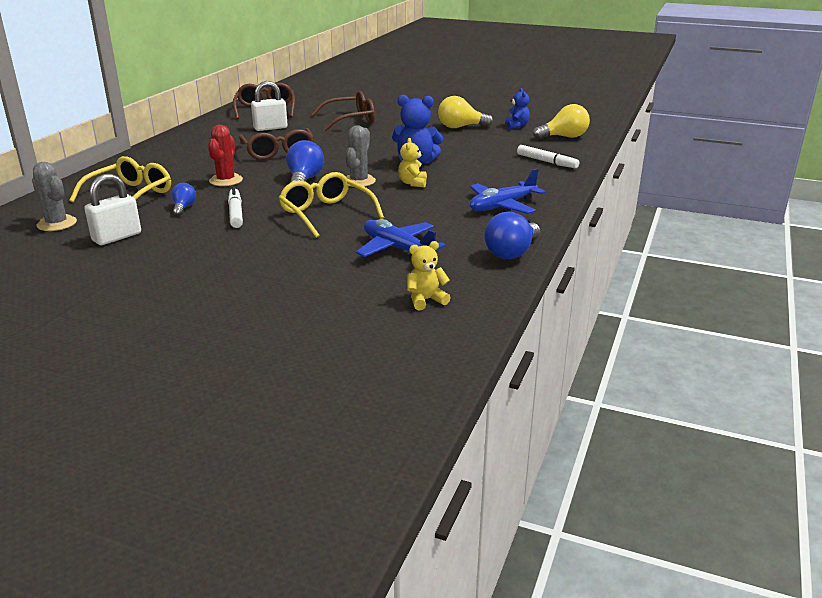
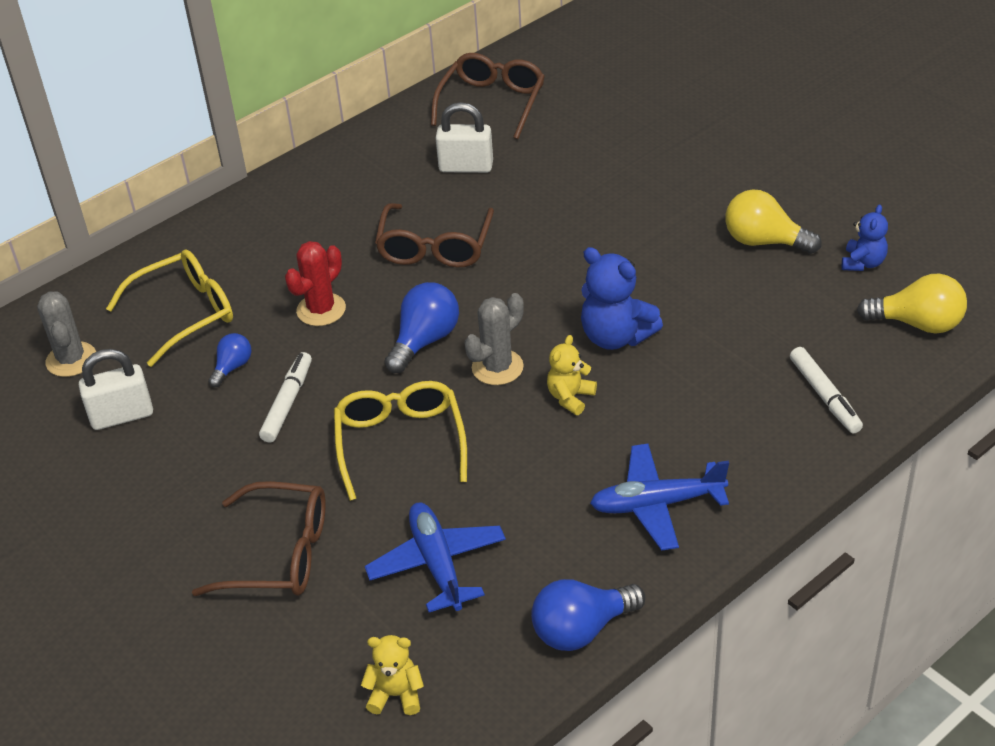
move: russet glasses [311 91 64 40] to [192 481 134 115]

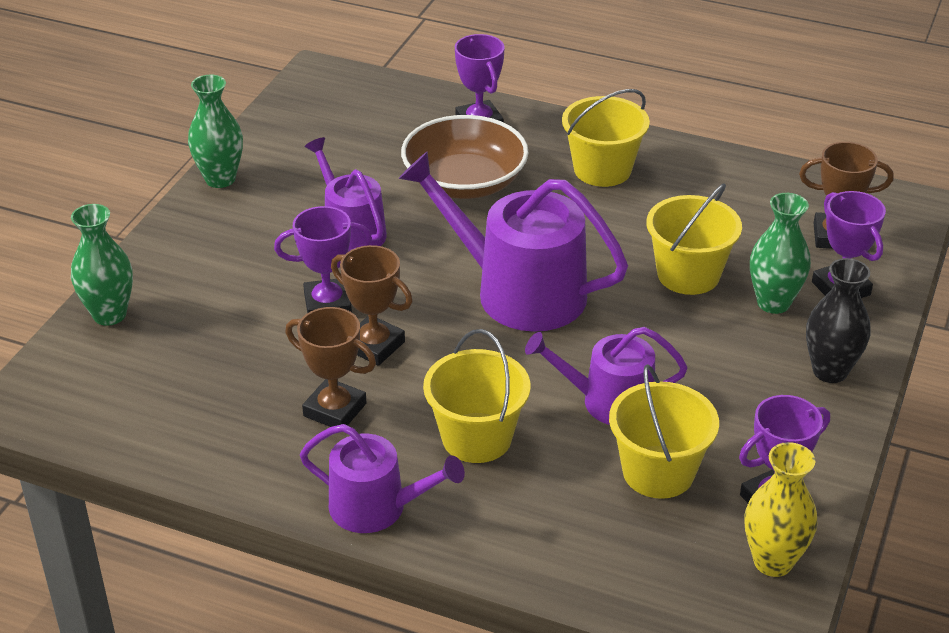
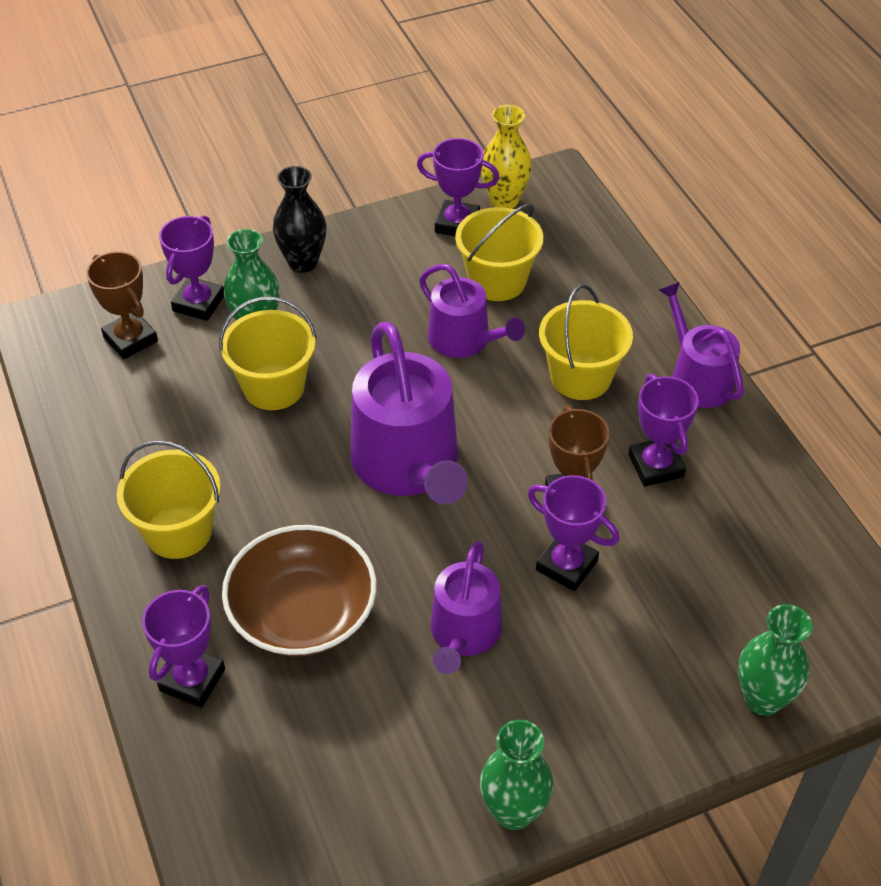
recolor: russet trophy [285 307 91 120] to royal purple trophy [628 374 71 113]

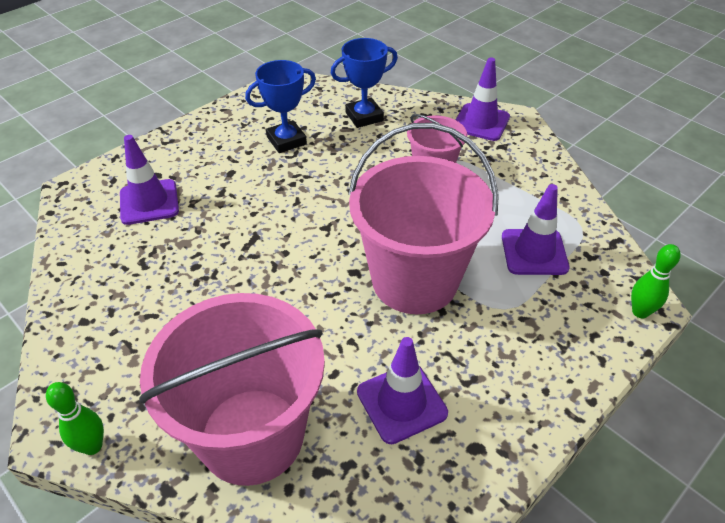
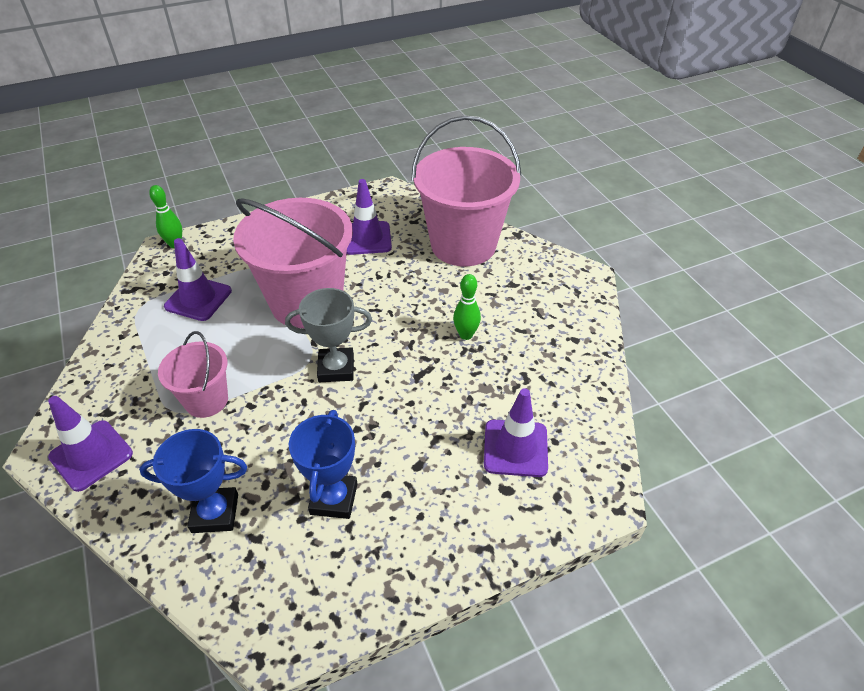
insert: ash-grey trophy [285 288 87 94]
move: leaf-green tenpin [46 382 58 73] to [453 274 28 66]
rotate: cobalt trophy [245 60 71 93] = [289 410 68 109] 75 degrees counterclockwise

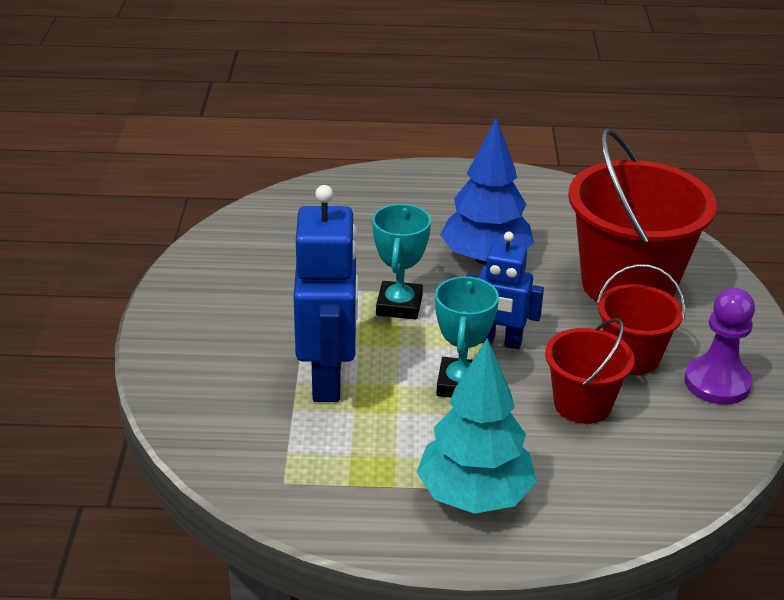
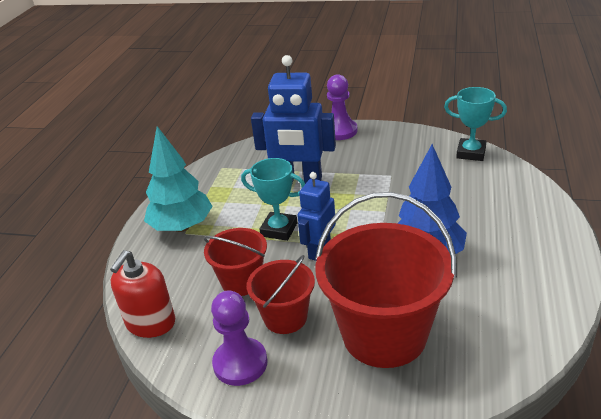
insert: royal purple pawn [327 74 30 66]; scarlet soap dispenser [110 250 65 88]
move: turquoise trophy [372 204 59 115] to [444 87 63 74]

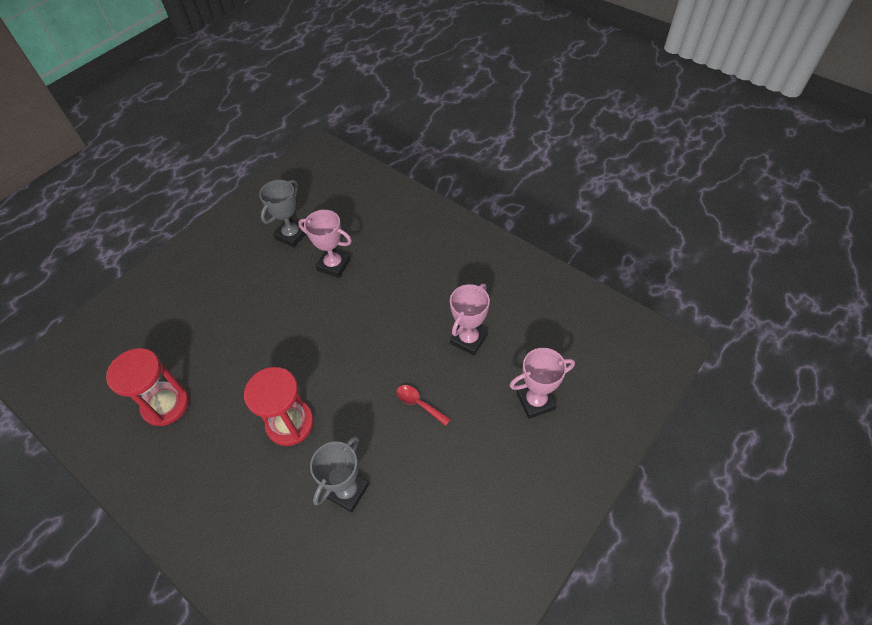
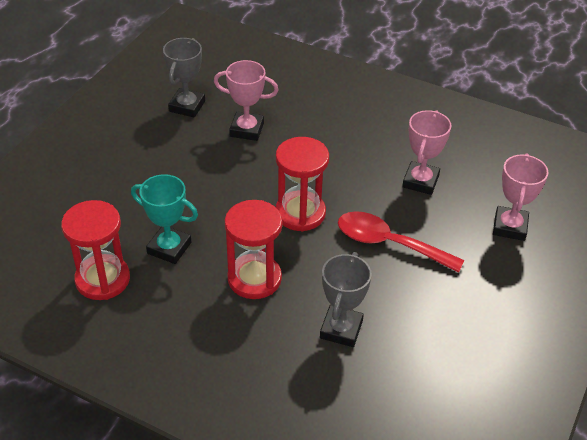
insert: scarlet sandglass [276 137 53 94]; turquoise trophy [131 174 67 90]
rotate: rose-pink trophy [509 348 66 71] = [493 153 56 88] 45 degrees counterclockwise
resize: scarlet spoon [396 385 55 41] = [338 211 126 62] x1.90

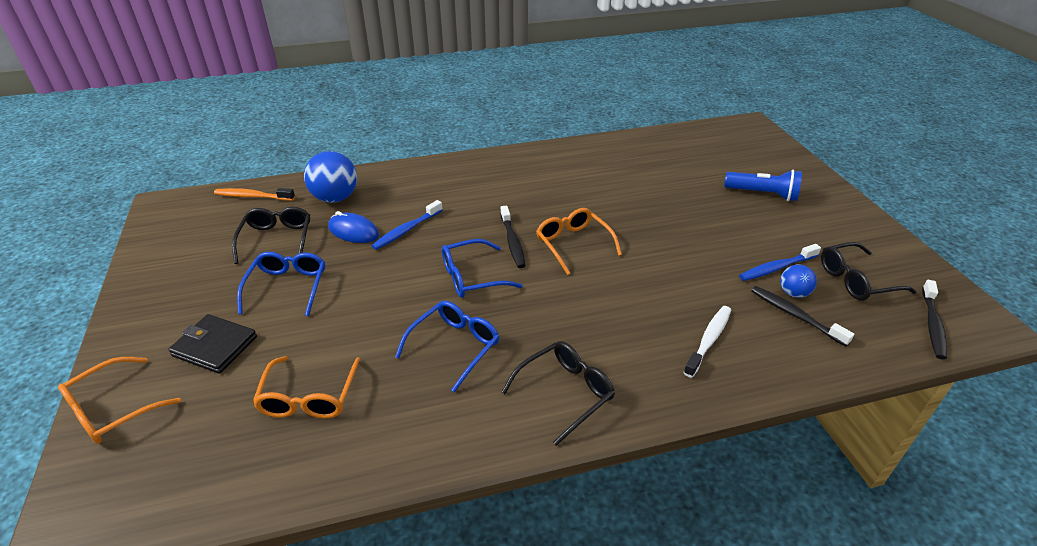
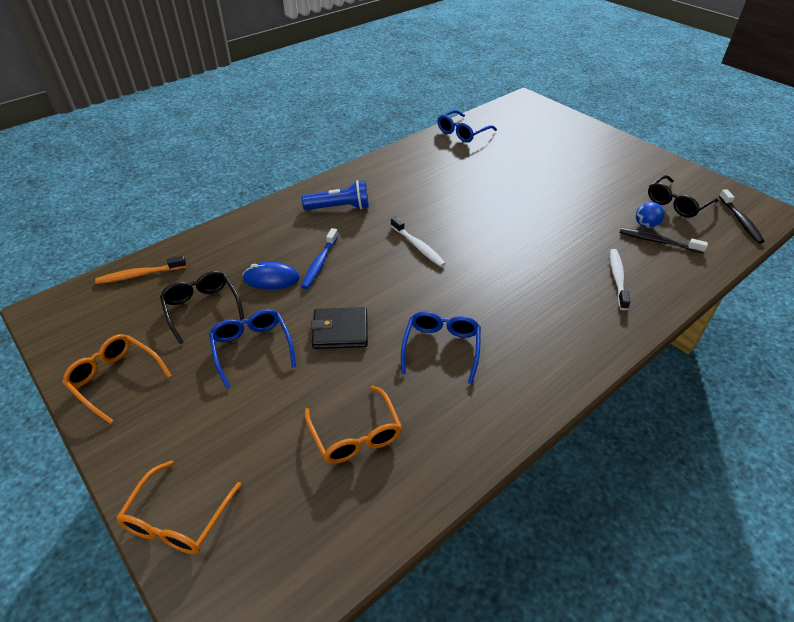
delete: cobalt play ball [304 151 53 52]; cobalt tooth brush [739 244 82 37]; black glasses [502 341 113 105]
move: cobalt flashlight [724 170 78 31] to [302 180 67 30]; orange glasses [536 208 86 67] to [62 334 110 90]; cobalt glasses [442 239 81 59] to [438 110 59 33]; black billfold [168 314 89 60] to [311 307 57 42]
recolor: black tooth brush [500 205 26 63] to white tooth brush [391 217 55 50]

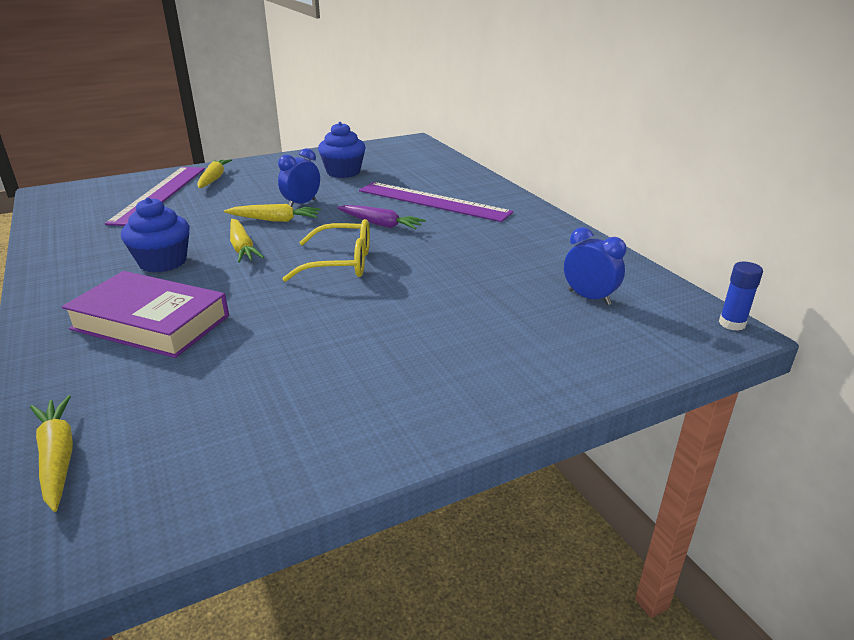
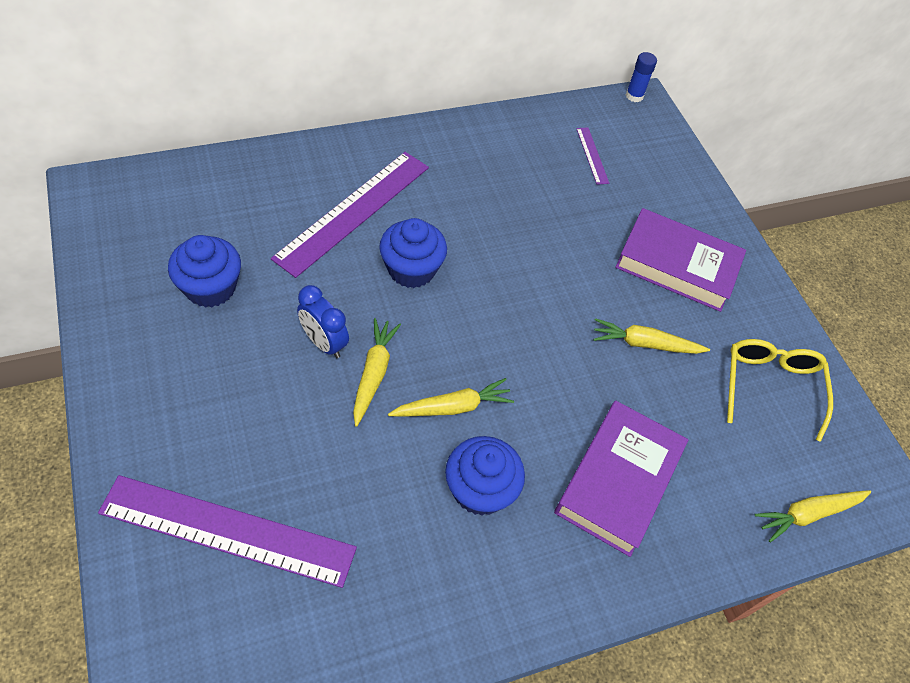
insert: royal purple book [615 208 131 104]
move: yellow root vegetable [197 159 35 29] to [593 318 117 36]; yellow glasses [282 219 88 63] to [727 339 106 103]
replace: royal purple root vegetable [337 205 89 25] to cobalt cupcake [379 218 68 70]; cobalt bedside clock [564 227 62 78] to royal purple straightedge [576 127 33 58]

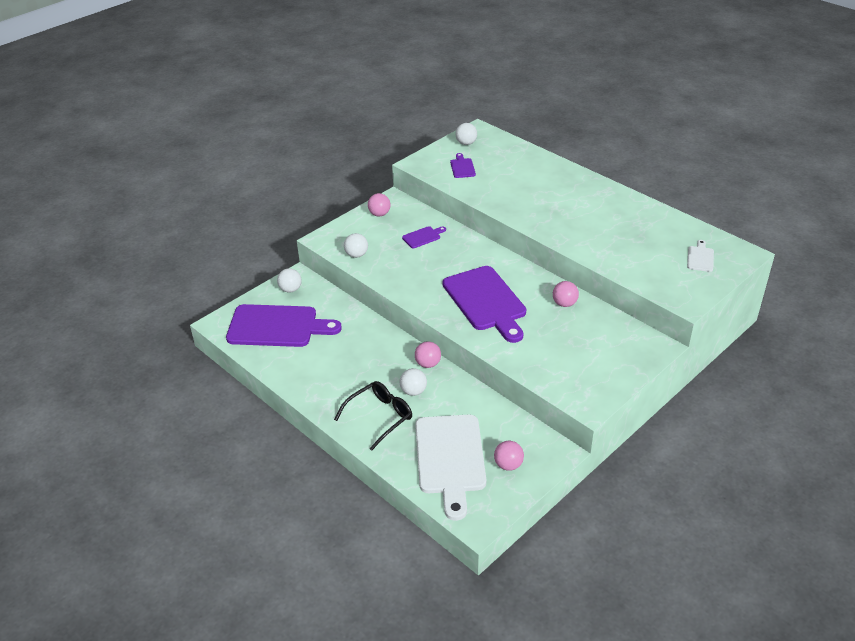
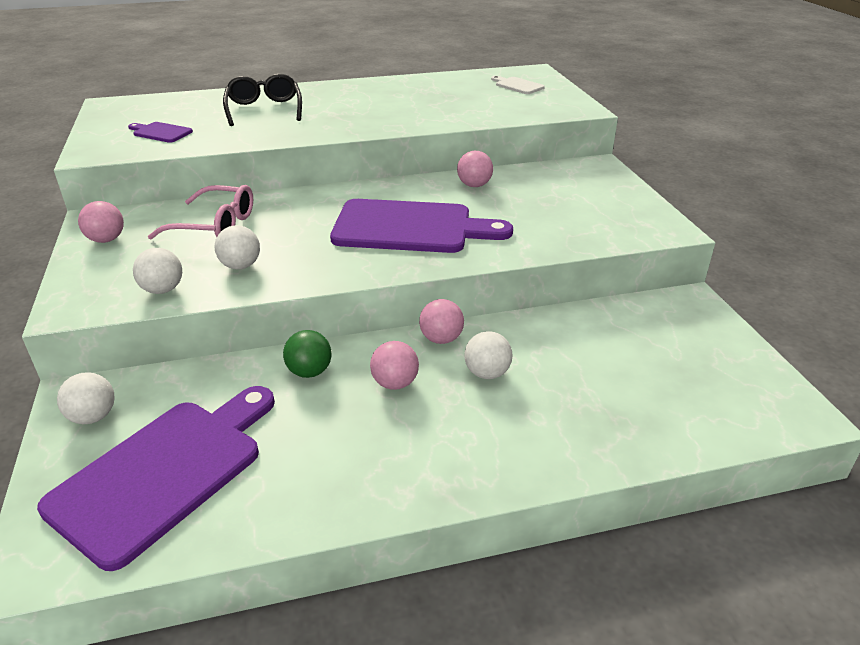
delete: white bread board [415 414 71 107]
insert: leaf-green play ball [283 330 49 48]
move: white play ball [455 123 22 22] to [215 225 45 44]; black glasses [334 381 78 70] to [223 74 79 52]; rose-pink play ball [494 441 30 30] to [370 341 49 49]
replace: royal purple bread board [402 226 44 22] to rose-pink glasses [148 185 105 54]

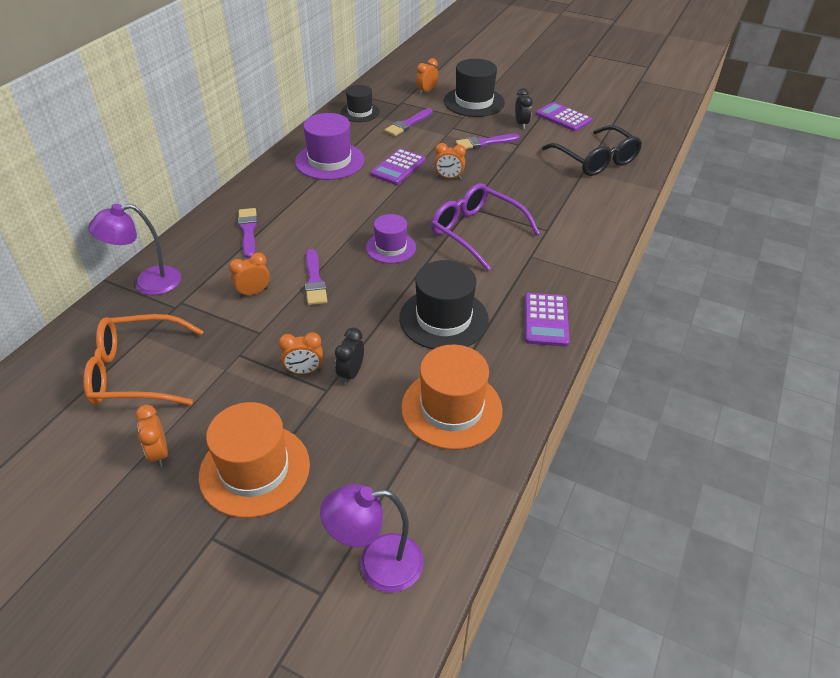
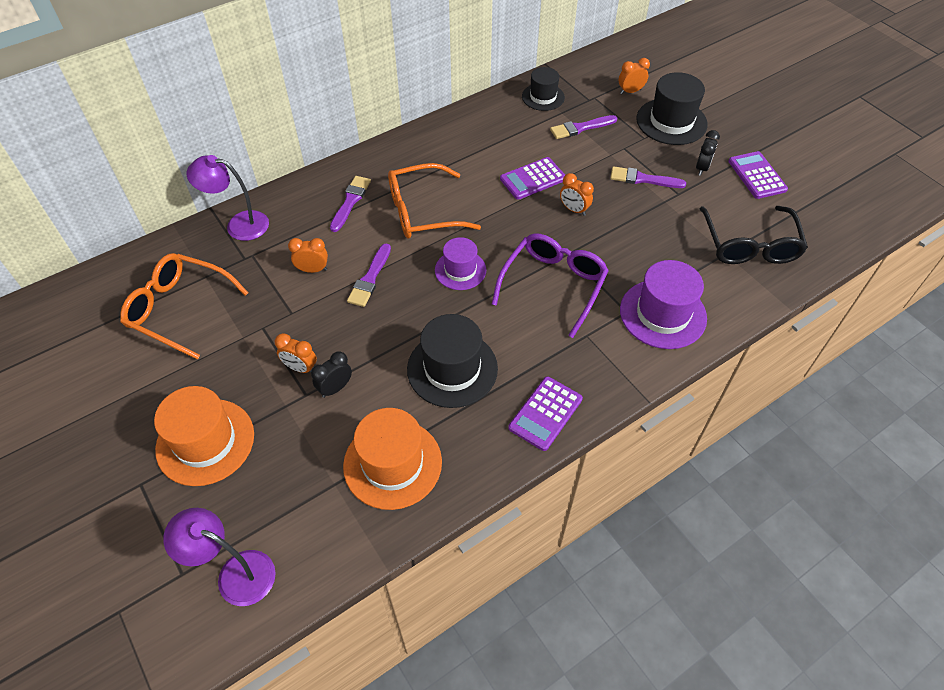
delete: orange bedside clock [135 405 33 62]
insert: orange glasses [388 163 93 75]
move: royal purple tall hat [295 113 70 67] to [620 260 87 89]
rotate: royal purple glasses [431 183 109 88] = [492 233 117 105] 45 degrees clockwise

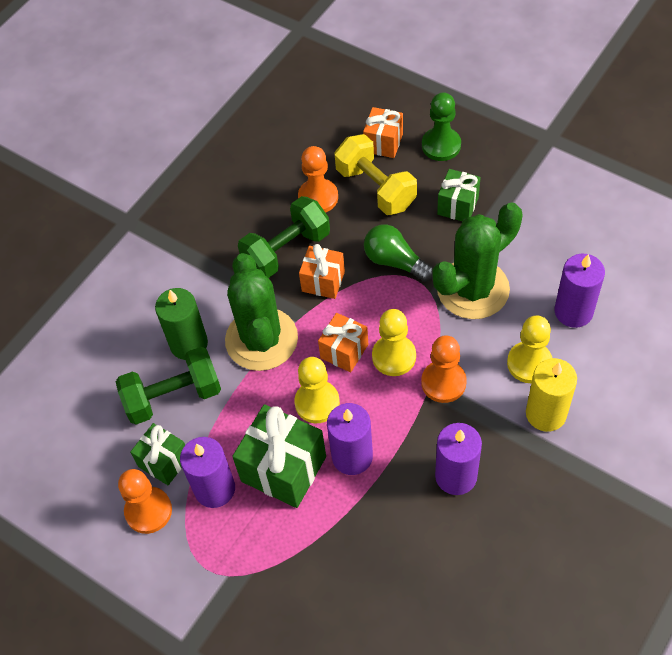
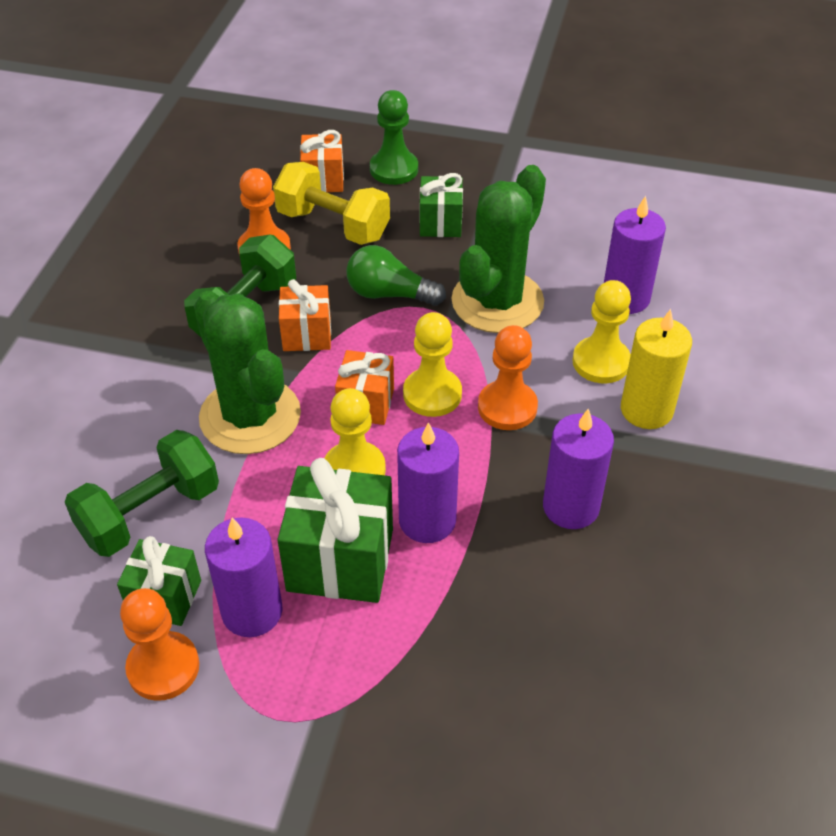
delete: leaf-green wax candle [155 288 53 72]

